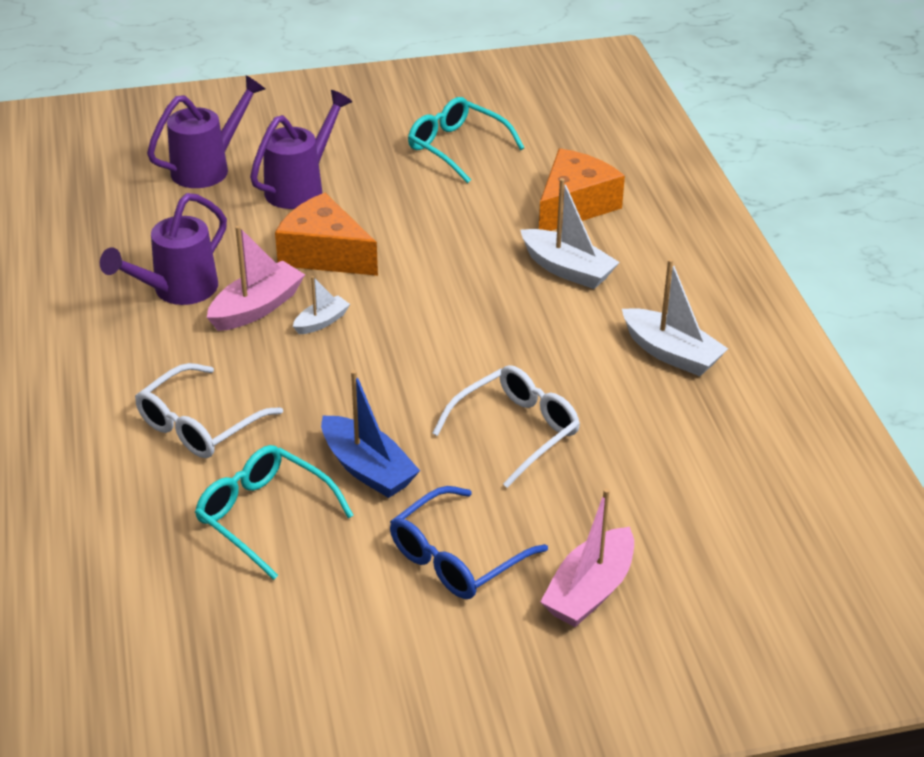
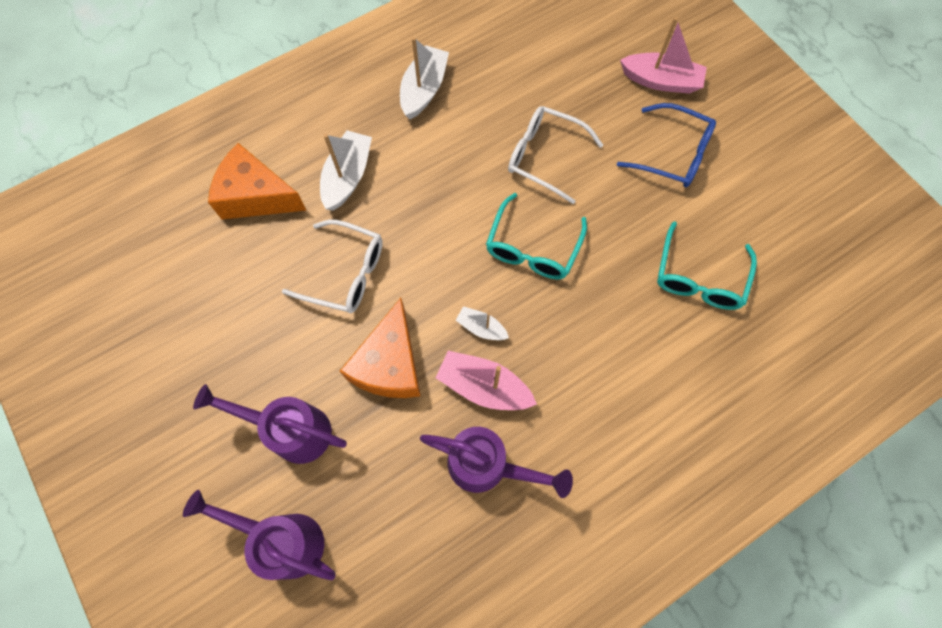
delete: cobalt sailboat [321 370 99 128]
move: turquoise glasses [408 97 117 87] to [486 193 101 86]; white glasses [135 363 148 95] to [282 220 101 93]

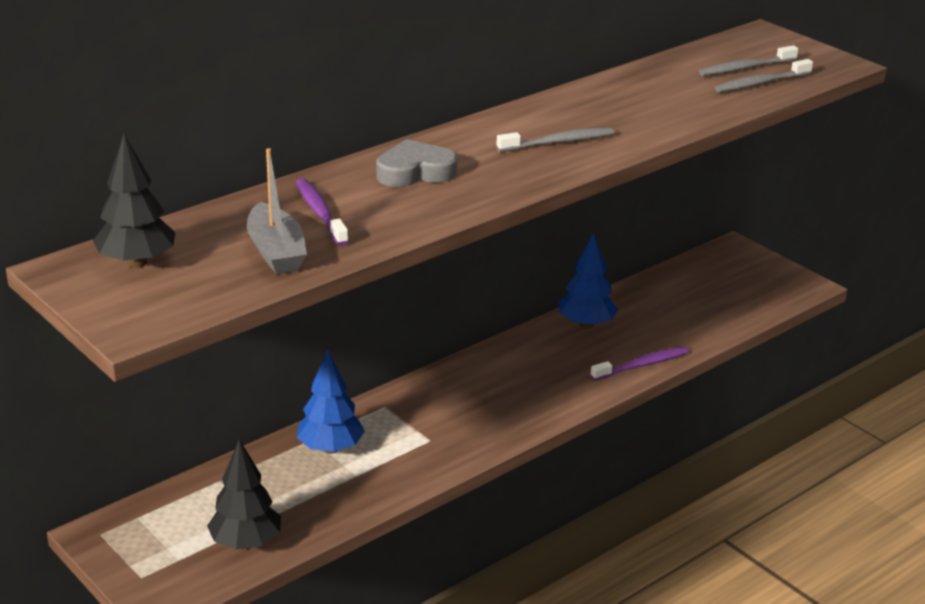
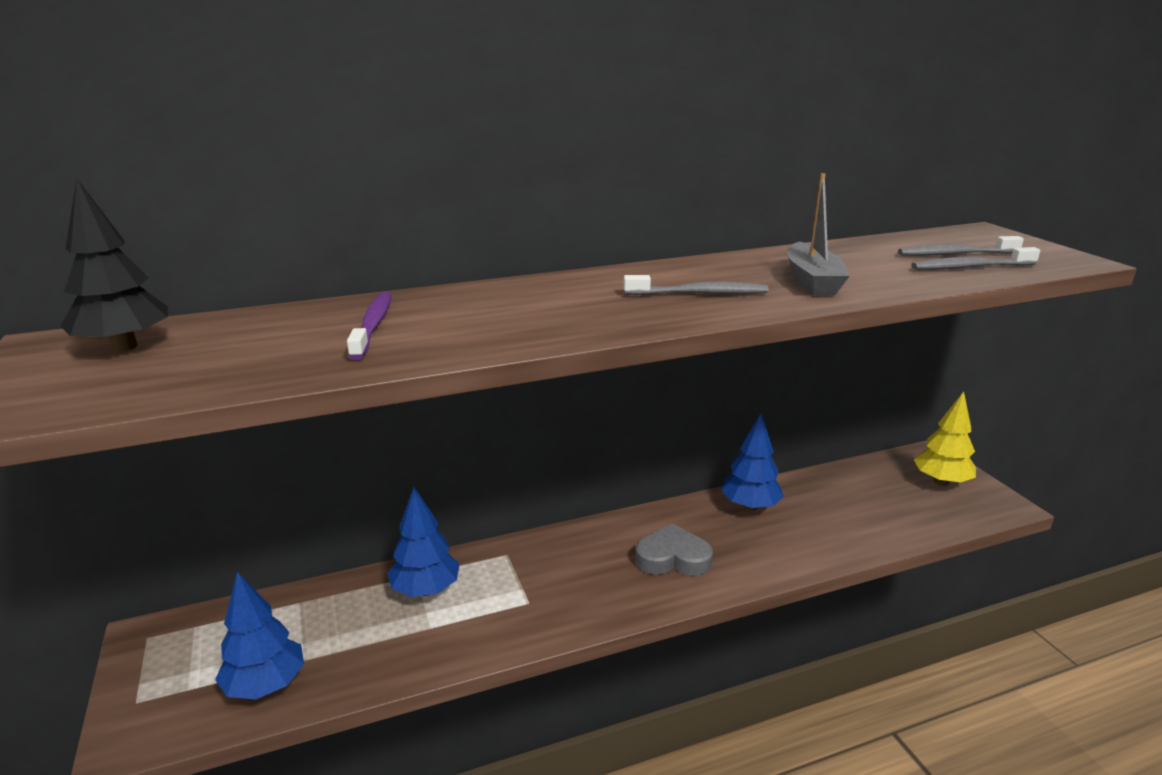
delete: royal purple tooth brush [591 347 97 34]
insert: yellow fir tree [914 391 62 95]
move: ash-grey heart [376 139 81 48] to [635 523 78 53]; ash-grey sailboat [247 148 60 126] to [787 173 63 123]
recolor: black fir tree [207 439 74 111] to cobalt fir tree [215 572 89 127]

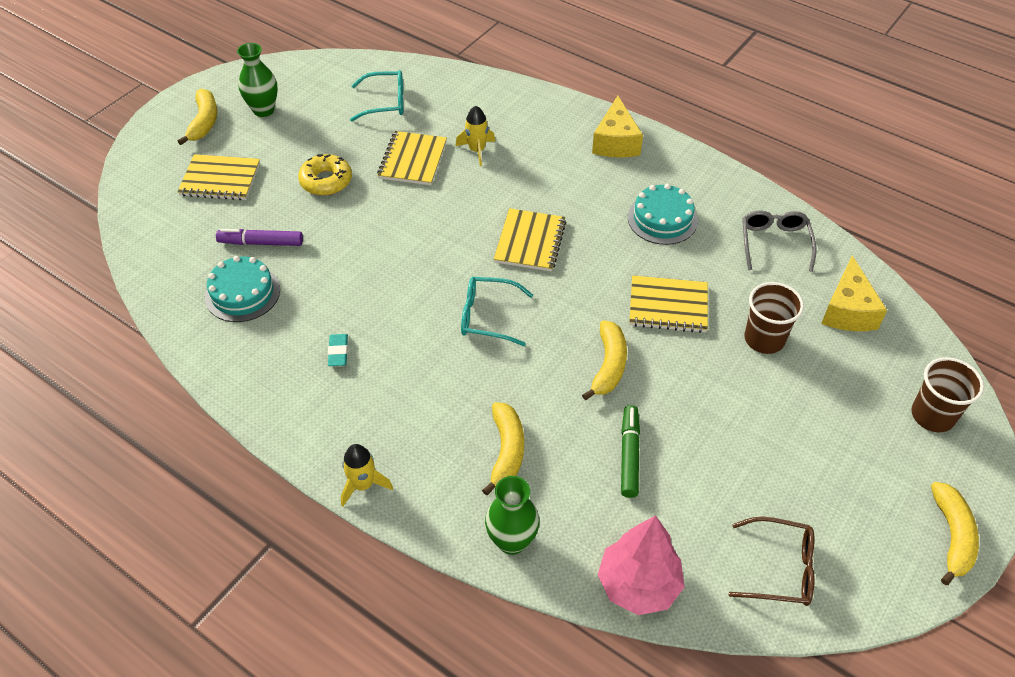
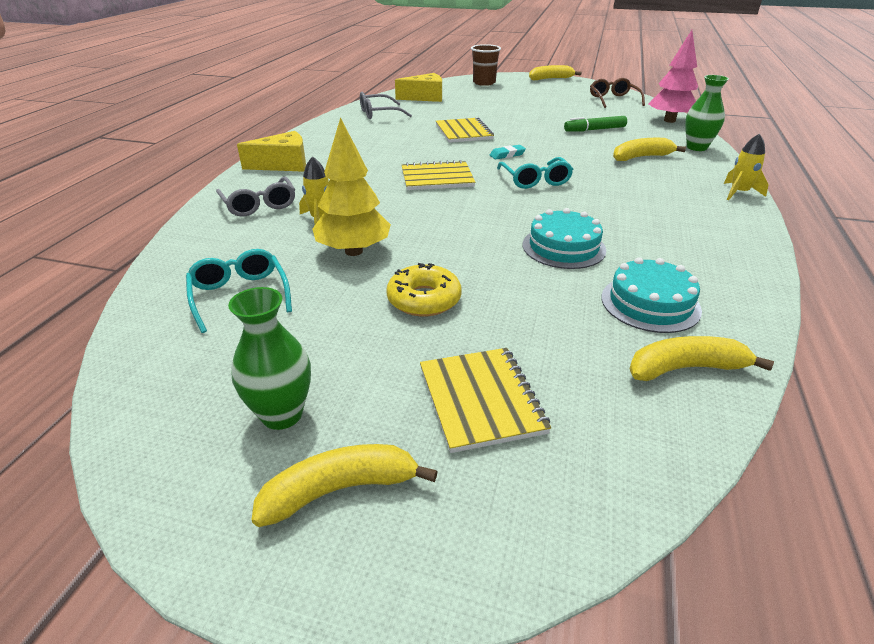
delete: royal purple marker pen [216 229 87 17]; russet cup [745 282 59 72]
insert: ash-grey glasses [216 177 79 40]
move: turquoise gateau [628 184 70 61] to [523 208 83 61]; yellow banana fruit [582 320 45 81] to [630 336 144 45]; turquoise pencil eraser [328 334 20 32] to [490 145 36 15]
replace: yellow exercise book [377 131 70 54] to yellow fir tree [312 117 79 139]

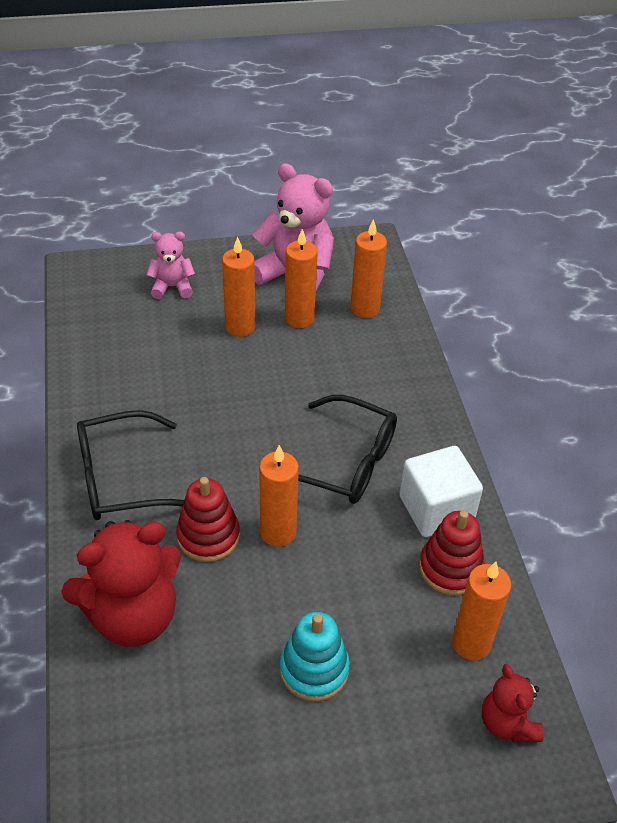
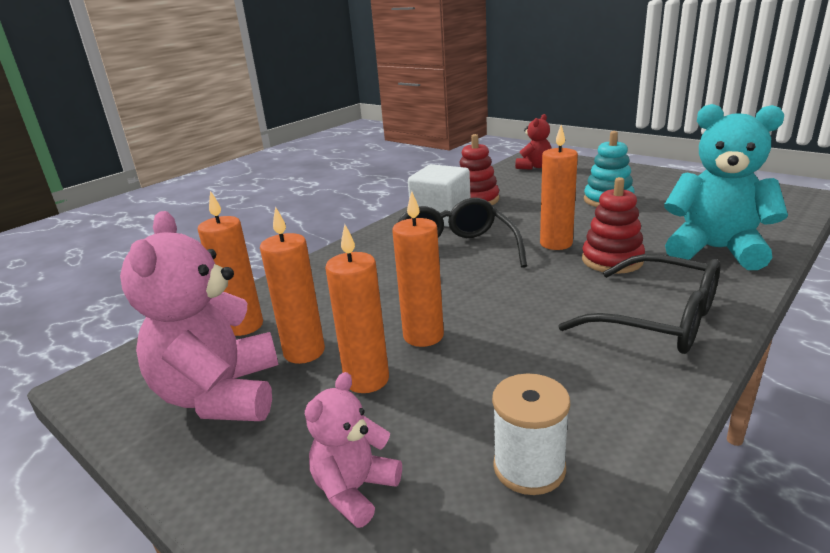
insert: white reel of thread [492 373 78 122]
move: orange wax candle [452 562 59 99] to [392 191 52 156]
recolor: scarlet teddy bear [61 520 120 127] to turquoise teddy bear [664 104 124 166]
rotate: rose-pink teddy bear [147 232 48 67] = [305 372 97 156] 75 degrees clockwise

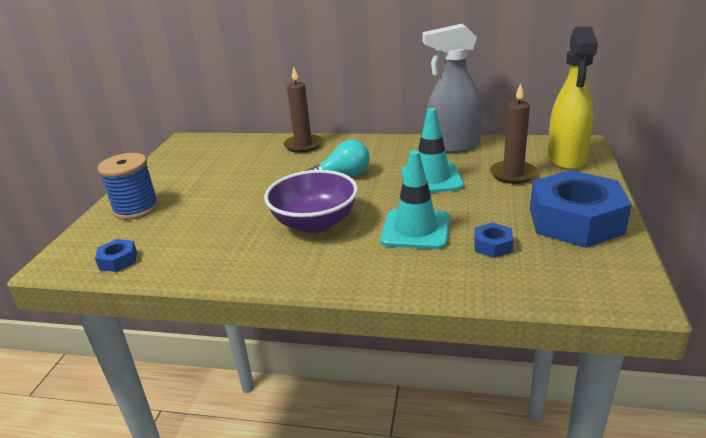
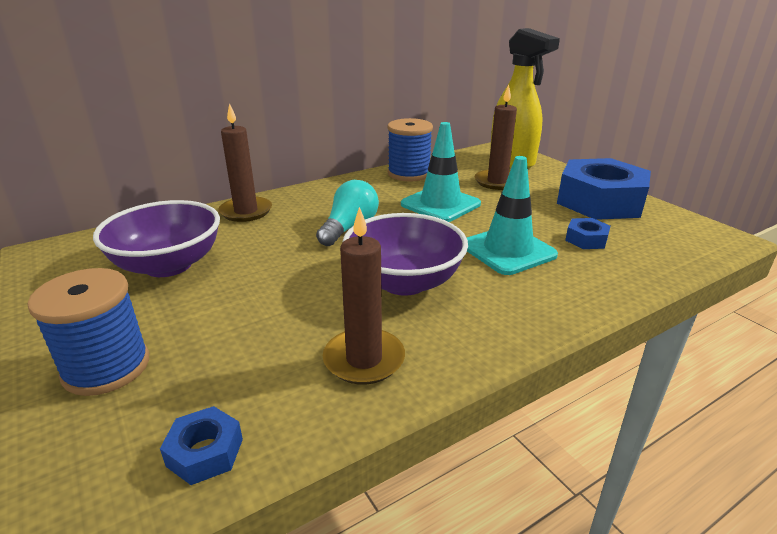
insert: royal purple bowl [93 200 127 77]; russet wax candle [323 207 82 178]
replace: ash-grey spray bottle [422 24 61 129] to cobalt reel of thread [387 118 46 64]

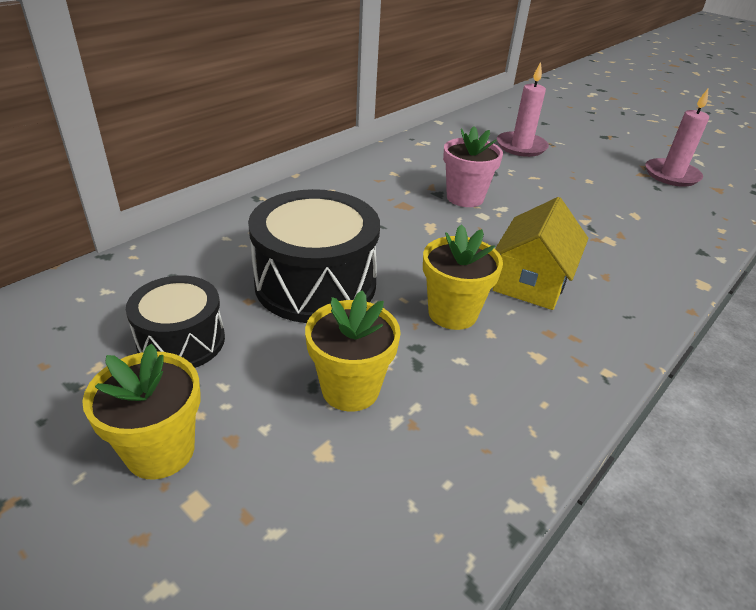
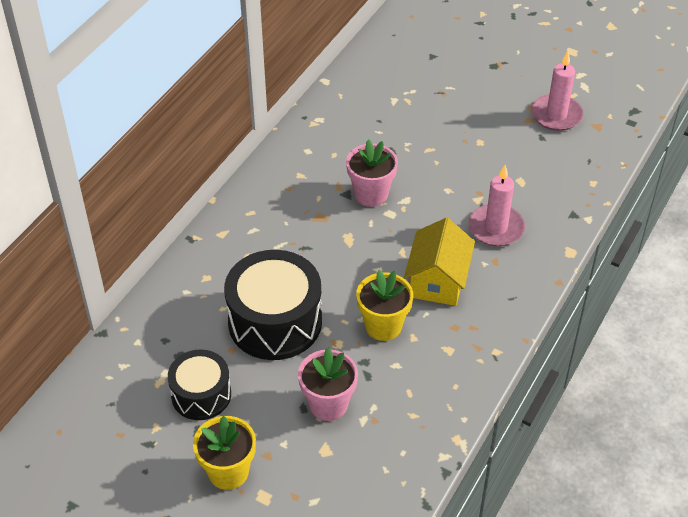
move: rose-pink wax candle [497 62 52 95] to [468 165 57 81]
recolor: yellow plant pot [305 290 96 122] to rose-pink plant pot [298 347 60 74]

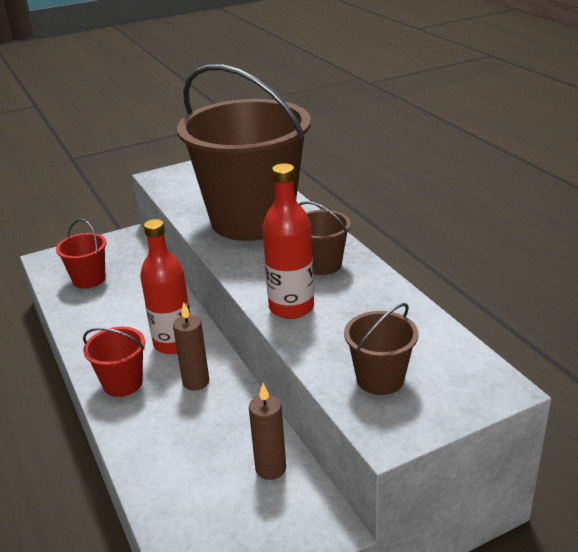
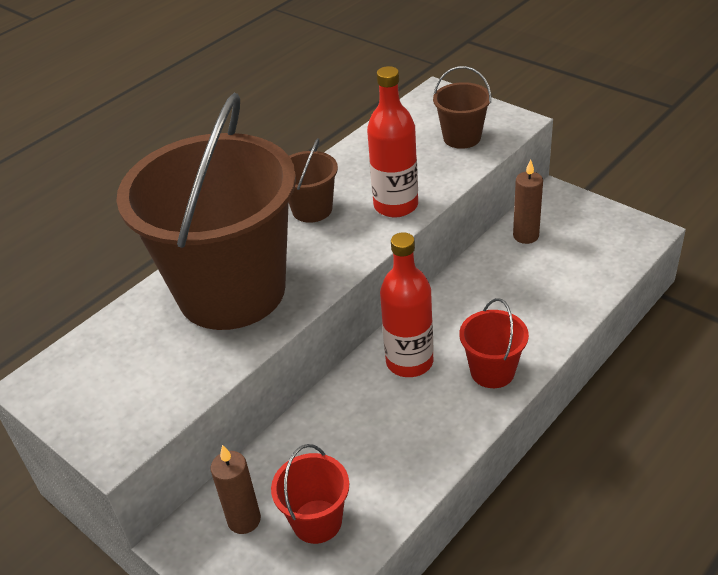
move: russet wax candle [173 302 36 89] to [211 445 50 89]

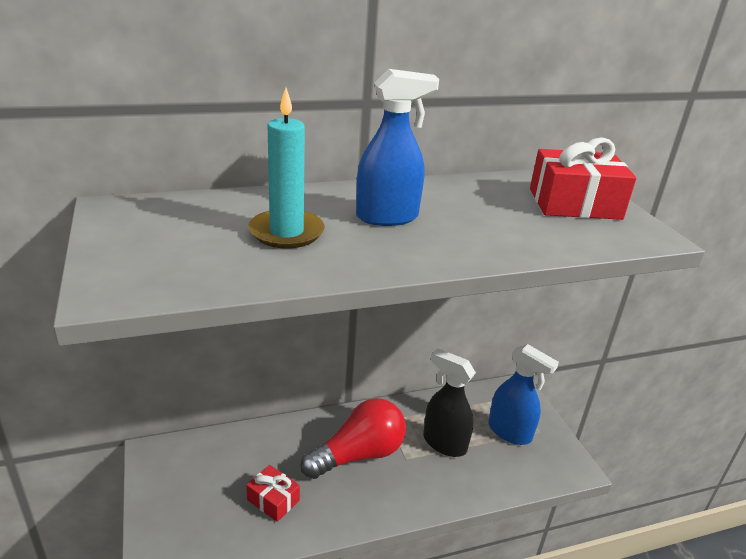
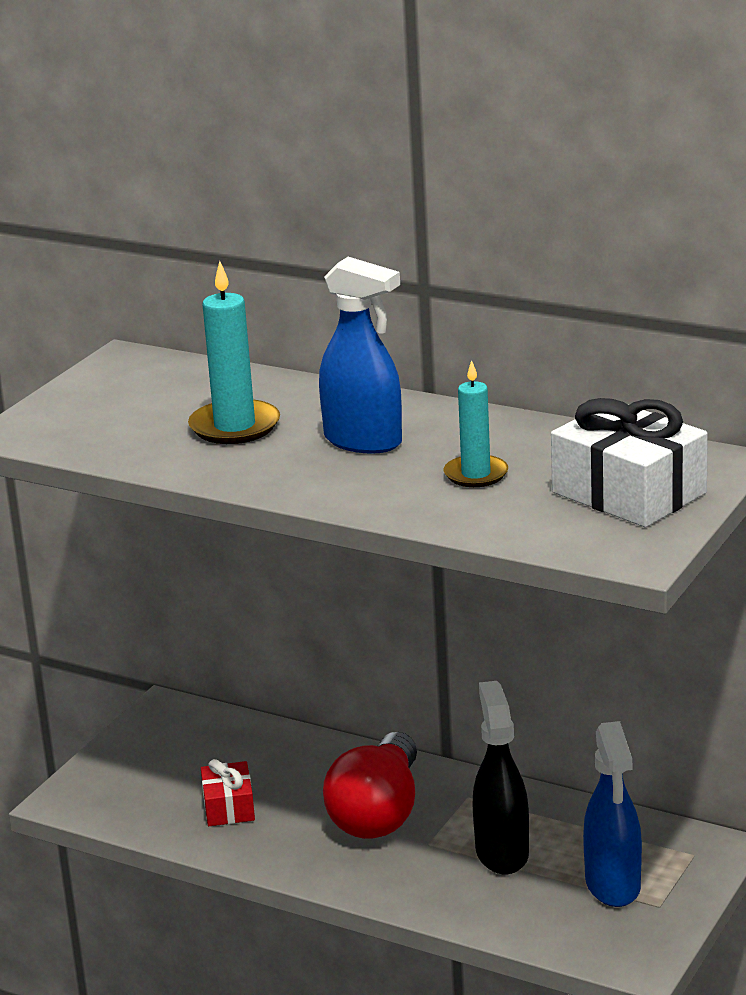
insert: turquoise wax candle [444 360 64 127]
recolor: scarlet wrapped gift [530 137 106 83] to white wrapped gift [551 398 157 129]
rotate: scarlet light bulb [301 398 105 81] = [323 732 94 107] 90 degrees clockwise

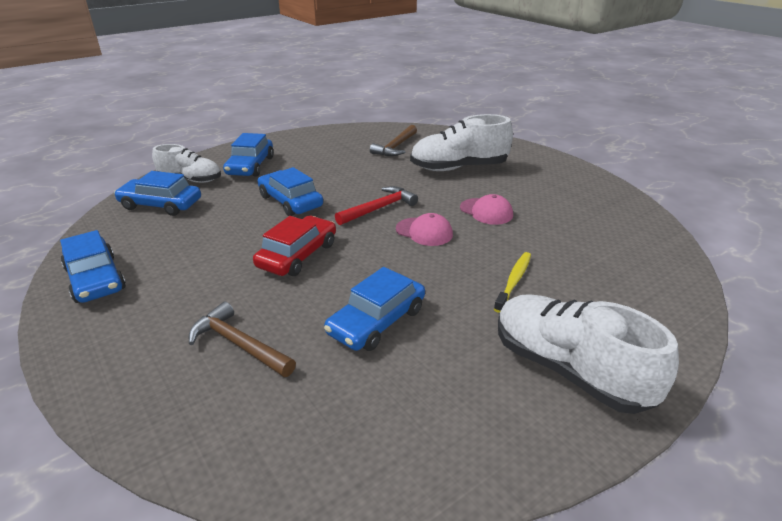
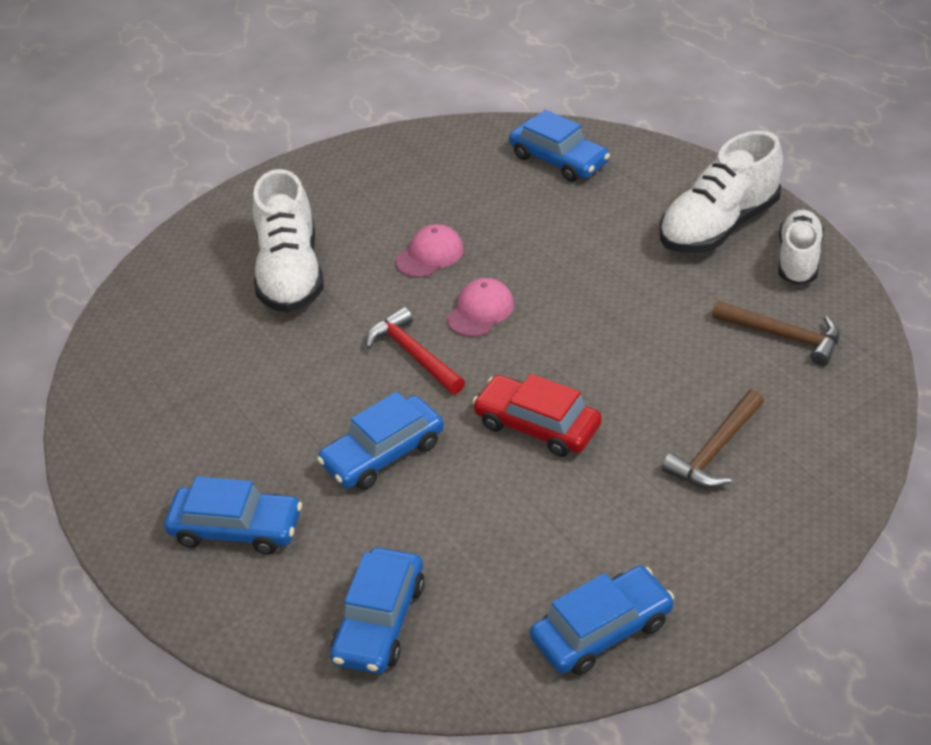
delete: yellow tooth brush [494 252 37 61]
move: russet hammer [370 125 47 31] to [712 301 128 65]; white lace-up shoe [152 144 69 39] to [778 210 46 75]; cobalt car [324 267 101 84] to [509 110 101 72]

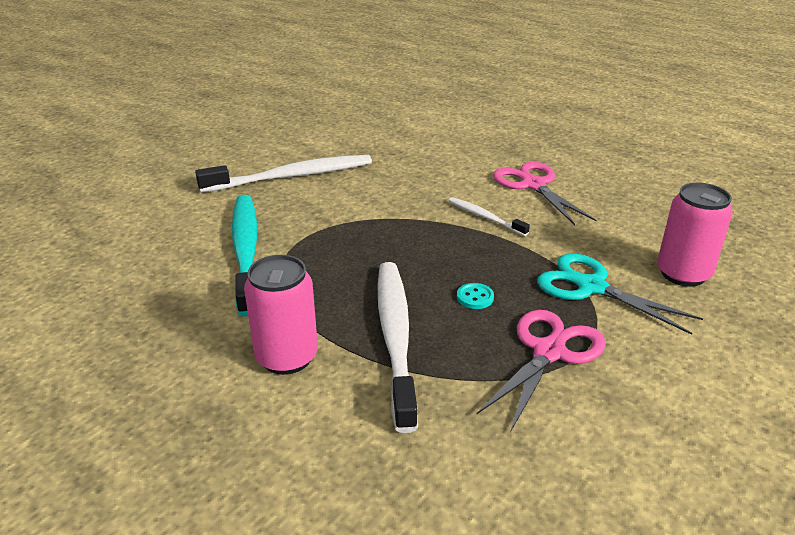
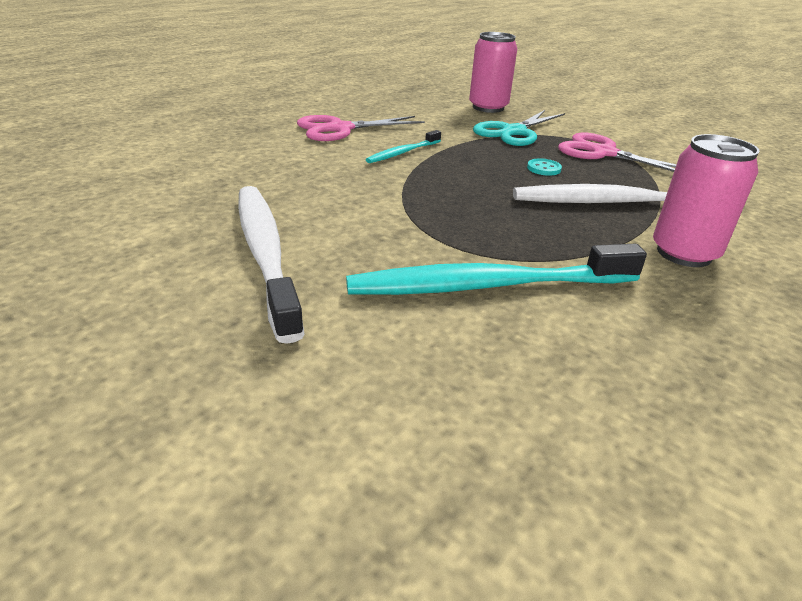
recolor: white tooth brush [448 197 82 39] to turquoise tooth brush [366 130 75 33]

